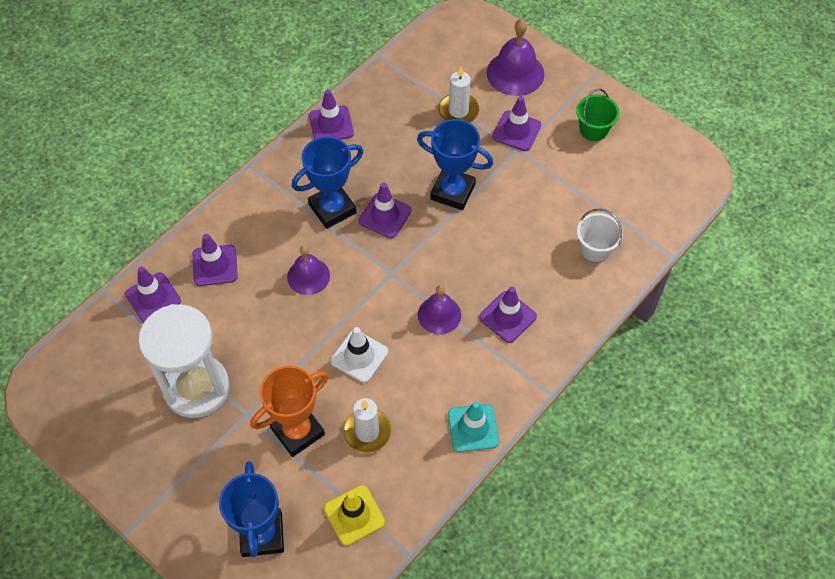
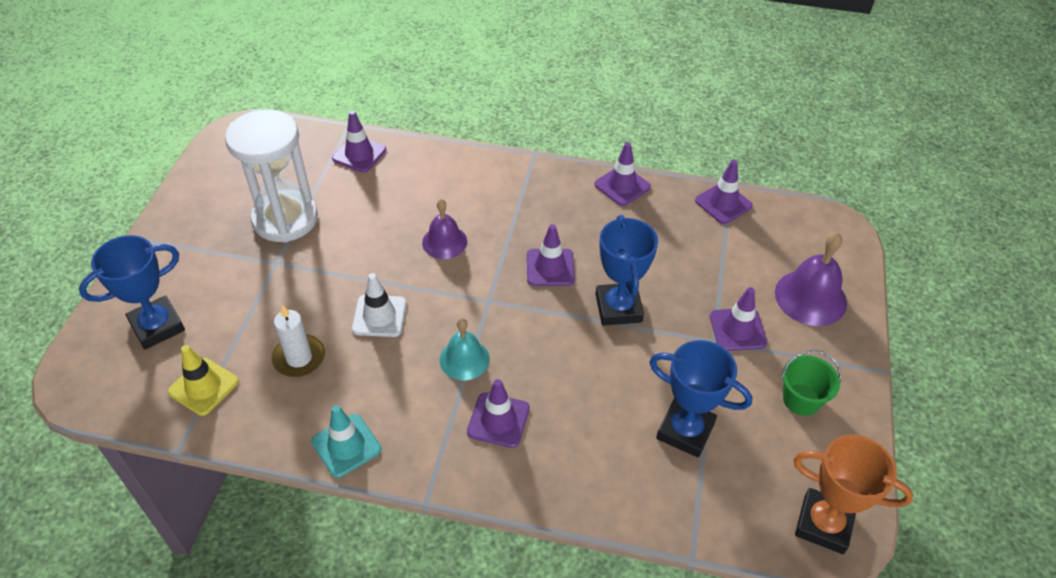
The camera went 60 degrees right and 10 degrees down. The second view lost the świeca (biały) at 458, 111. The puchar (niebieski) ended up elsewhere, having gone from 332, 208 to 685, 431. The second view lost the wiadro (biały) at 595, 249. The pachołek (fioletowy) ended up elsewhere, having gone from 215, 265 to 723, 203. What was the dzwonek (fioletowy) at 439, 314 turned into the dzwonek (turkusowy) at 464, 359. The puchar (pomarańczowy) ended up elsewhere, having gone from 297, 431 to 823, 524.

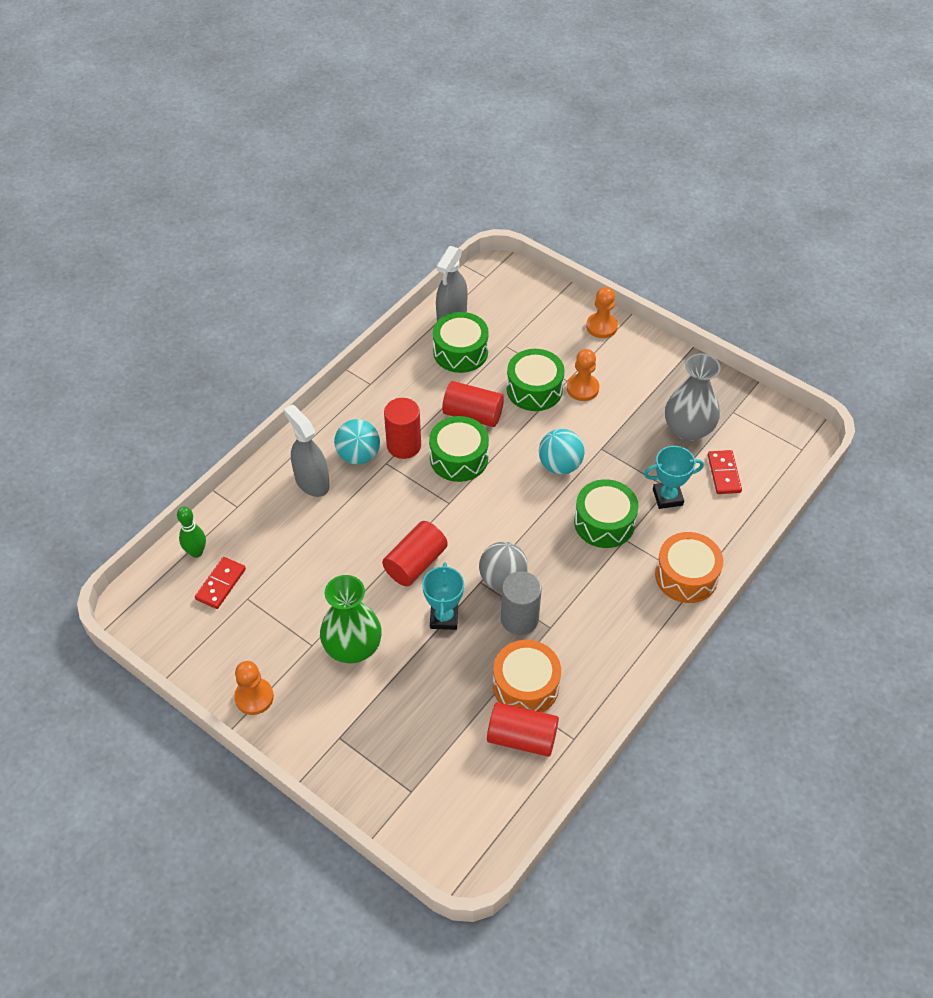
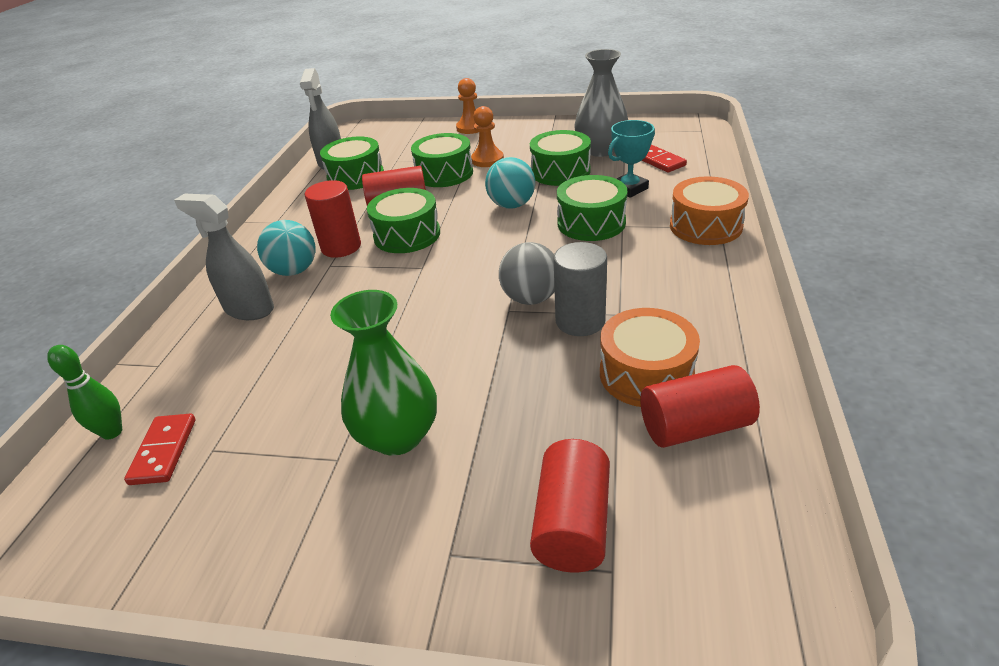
The camera went 25 degrees left and 15 degrees down. The walec (czerwony) ended up elsewhere, having gone from 415, 563 to 572, 524. The second view lost the puchar (turkusowy) at 444, 617. The second view lost the pionek (pomarańczowy) at 254, 697. The second view gained the bęben (zielony) at 560, 172.

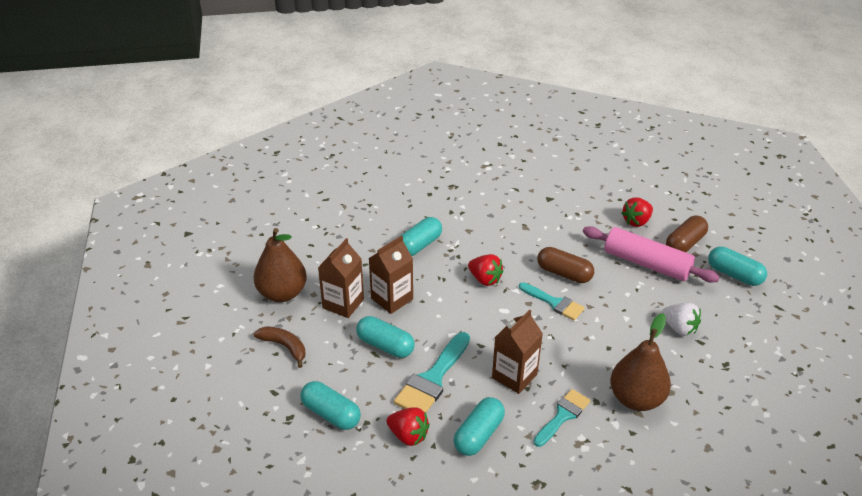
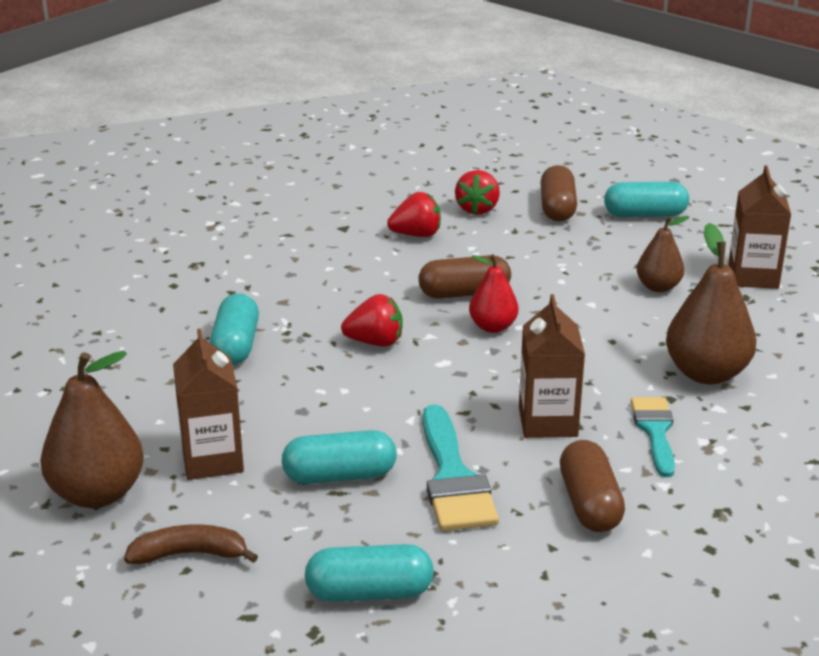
The camera went 40 degrees left and 10 degrees down. The second view lost the wałek do ciasta (różowy) at 646, 264. The karton mleka (brązowy) ended up elsewhere, having gone from 392, 299 to 753, 276. Where the pędzel (turkusowy) stood at 554, 303, the gruszka (czerwony) came to stand at 493, 327. Where the truskawka (biały) stood at 679, 328, the gruszka (brązowy) came to stand at 658, 287. What was the kapsułka (turkusowy) at 479, 435 turned into the kapsułka (brązowy) at 589, 504. The truskawka (czerwony) ended up elsewhere, having gone from 408, 435 to 416, 235.

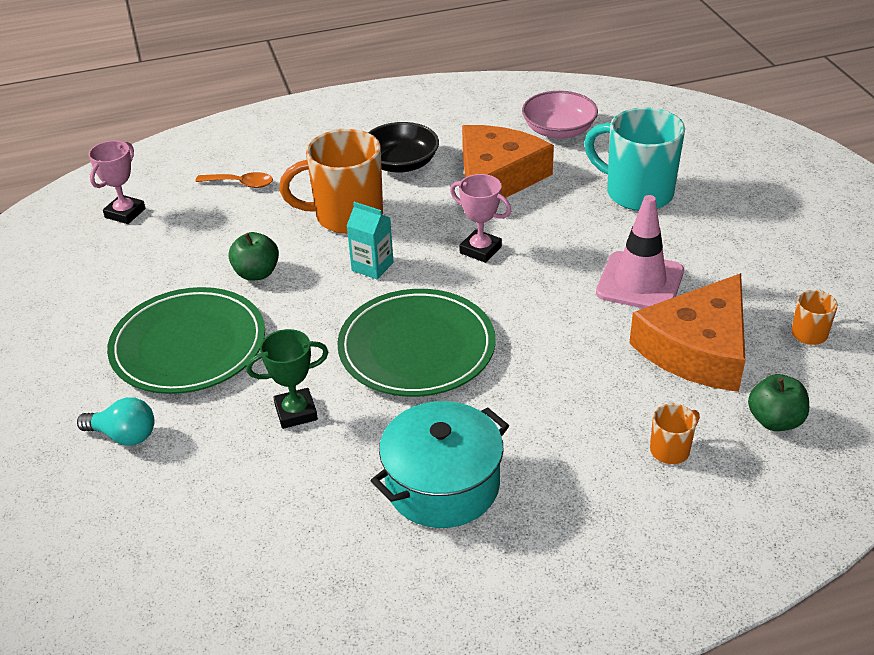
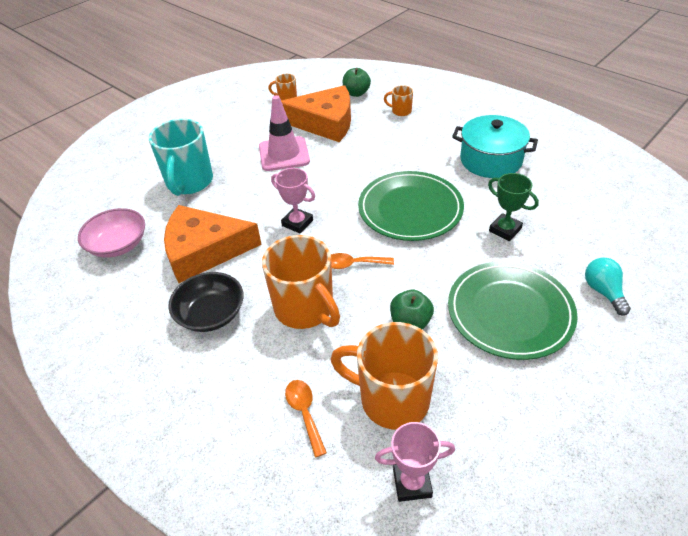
The camera went 120 degrees left and 5 degrees up. The puchar (różowy) at 480, 250 ended up facing another way, 60 degrees counterclockwise from before. Where the karton mleka (turkusowy) stood at 372, 266, the łyżka (pomarańczowy) came to stand at 353, 264. The second view gained the kubek (pomarańczowy) at 392, 399.

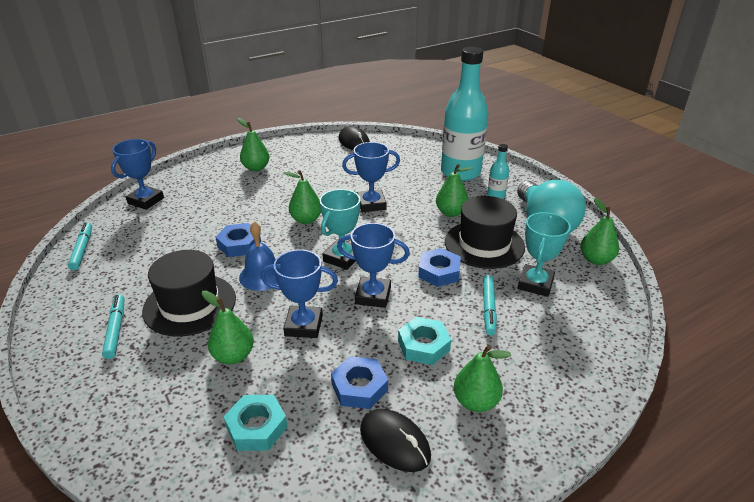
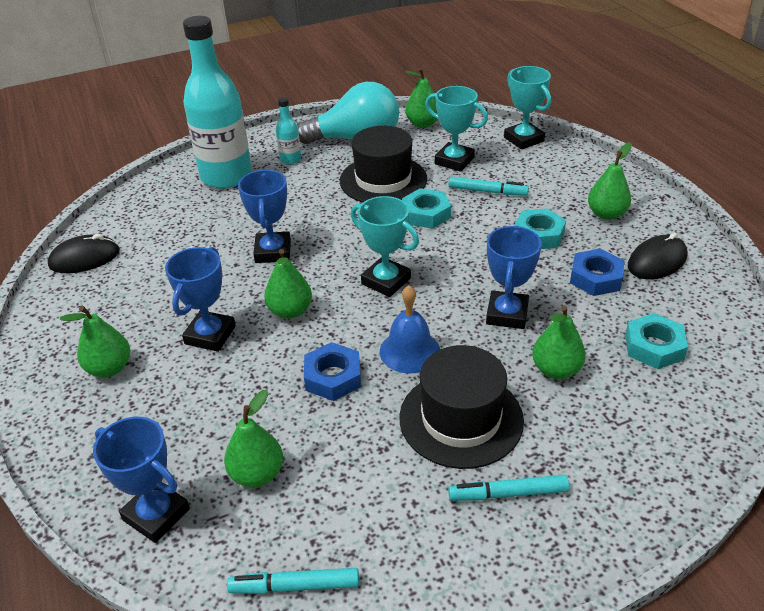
The camera went 80 degrees left and 5 degrees up. The gruszka (zielony) ended up elsewhere, having gone from 451, 213 to 257, 474. The puchar (niebieski) ended up elsewhere, having gone from 373, 296 to 210, 335. What was the nakrętka (niebieski) at 439, 272 turned into the nakrętka (turkusowy) at 426, 214. The second view gained the puchar (turkusowy) at 524, 139.

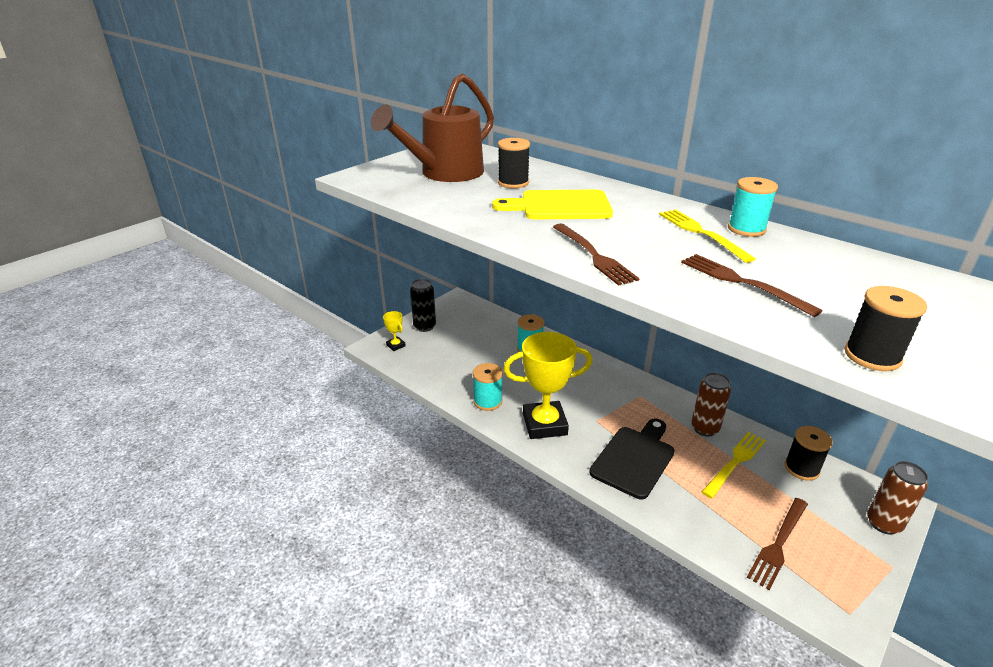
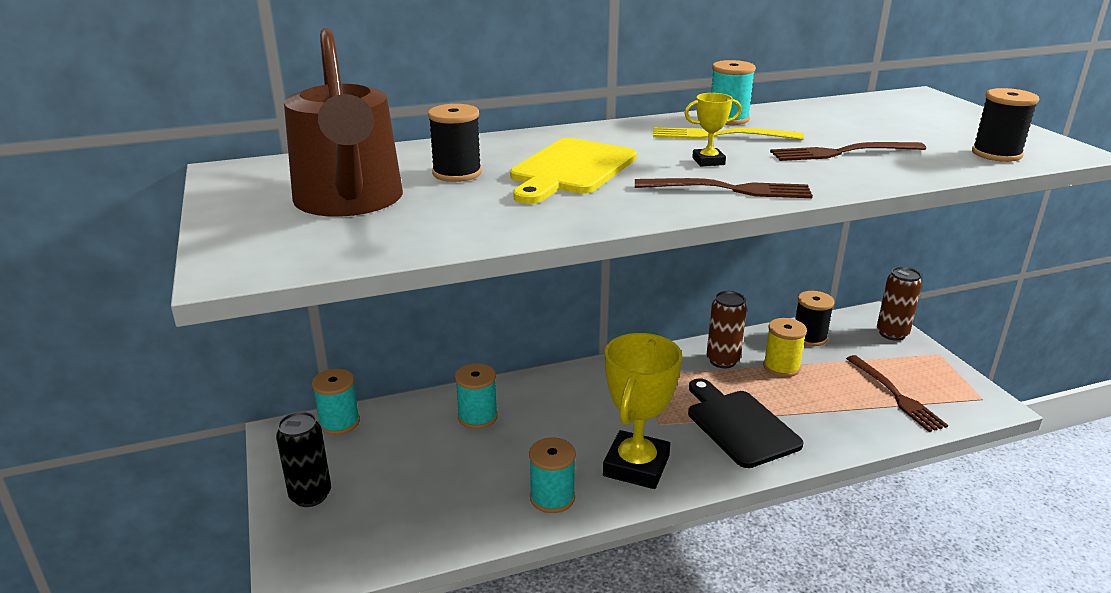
The camera went 60 degrees left and 5 degrees down. The puchar (żółty) ended up elsewhere, having gone from 396, 345 to 708, 161. Where the widelec (żółty) stood at 735, 462, the szpulka (żółty) came to stand at 781, 367. The second view gained the szpulka (turkusowy) at 339, 422.

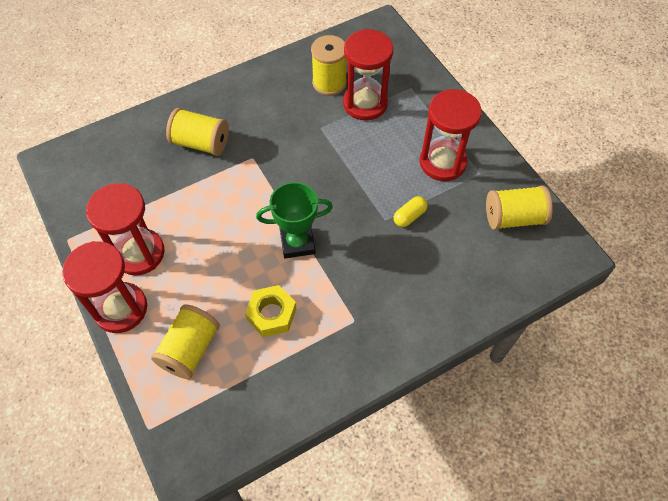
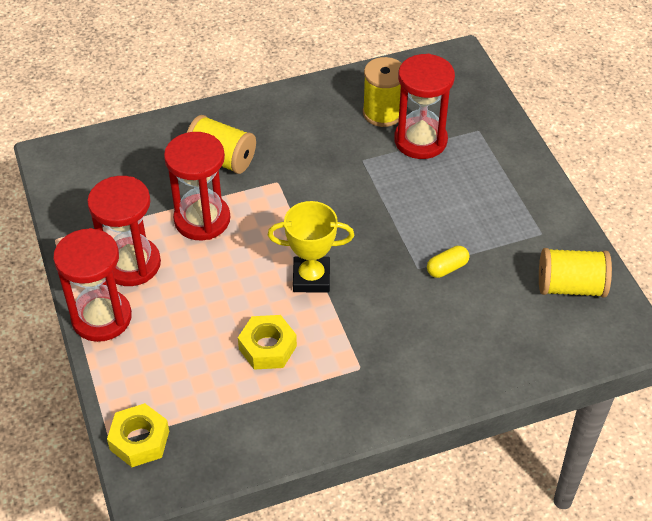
The camera went 10 degrees right and 10 degrees down. The klepsydra (czerwony) ended up elsewhere, having gone from 442, 162 to 202, 219. What was the puchar (zielony) at 297, 243 turned into the puchar (żółty) at 311, 278. The second view lost the szpulka (żółty) at 190, 349. The second view gained the nakrętka (żółty) at 139, 440.

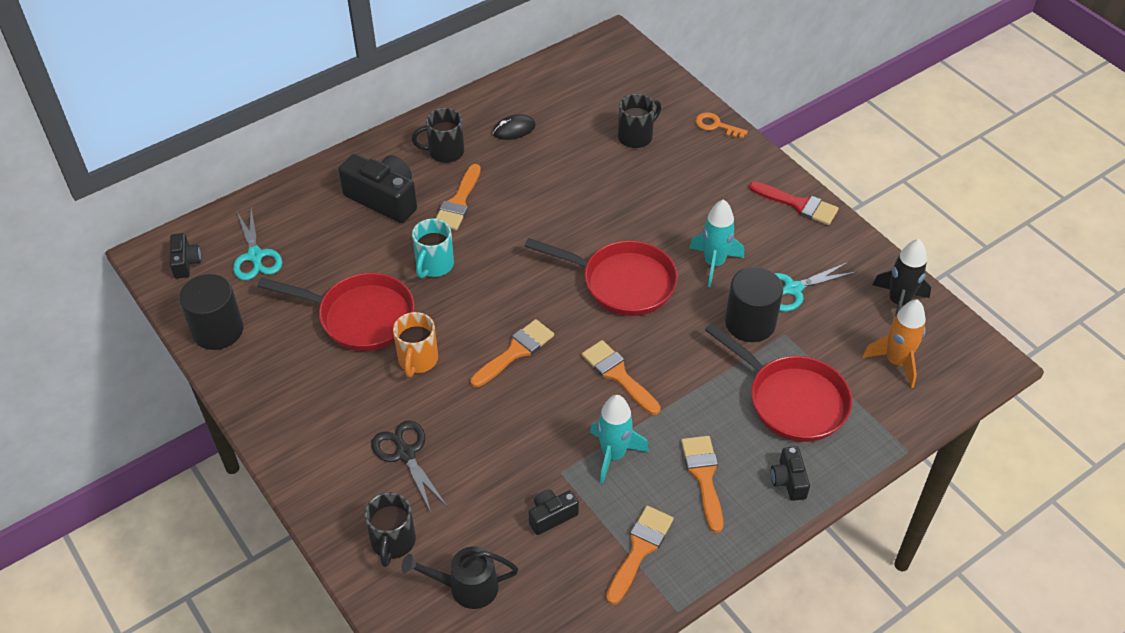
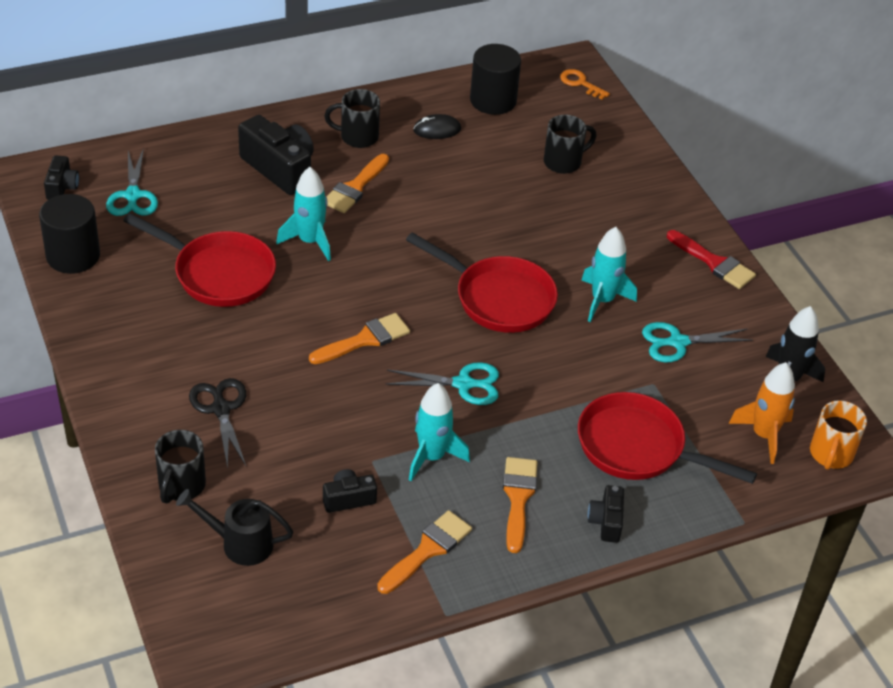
The camera went 10 degrees right and 5 degrees down. The klucz (pomarańczowy) ended up elsewhere, having gone from 716, 126 to 580, 83. Where the kubek (turkusowy) stood at 434, 265, the rakieta (turkusowy) came to stand at 310, 241. The walec (czarny) ended up elsewhere, having gone from 750, 323 to 493, 100. The kubek (pomarańczowy) ended up elsewhere, having gone from 417, 360 to 830, 454. The patelnia (czerwony) at 792, 400 ended up facing another way, 150 degrees clockwise from before. Where the pędzel (pomarańczowy) stood at 618, 375, the nożyczki (turkusowy) came to stand at 463, 384.

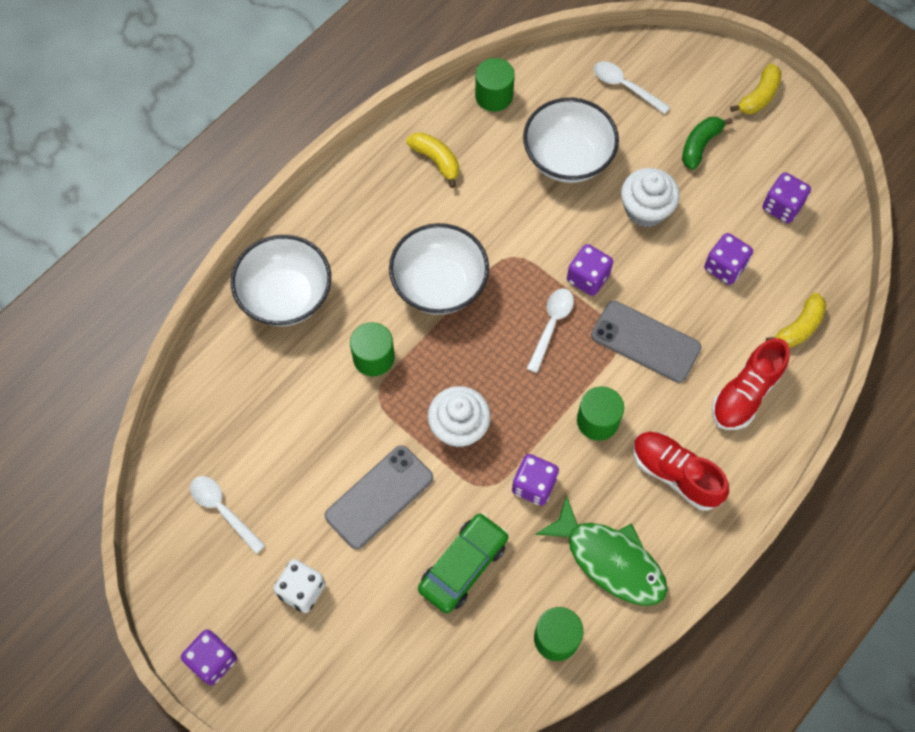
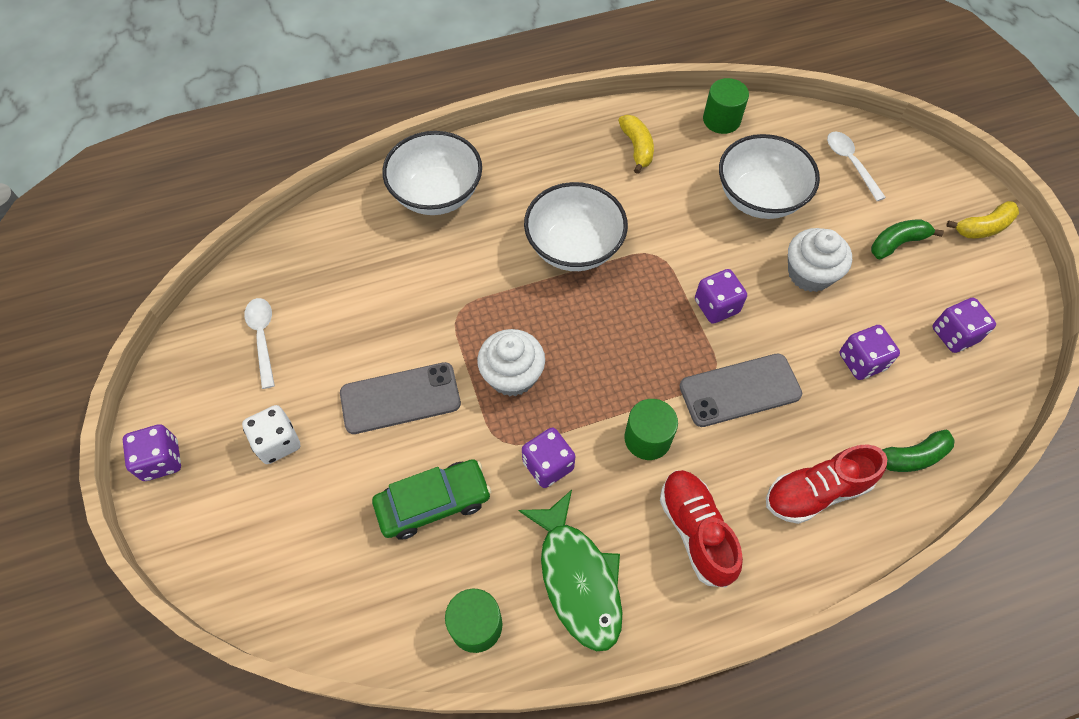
The camera went 30 degrees right and 5 degrees down. The second view lost the łyżka (biały) at 551, 325. What was the banan (żółty) at 799, 327 turned into the banan (zielony) at 911, 456. The telefon (szary) at 645, 341 ended up facing another way, 75 degrees counterclockwise from before. The second view lost the walec (zielony) at 373, 357.

